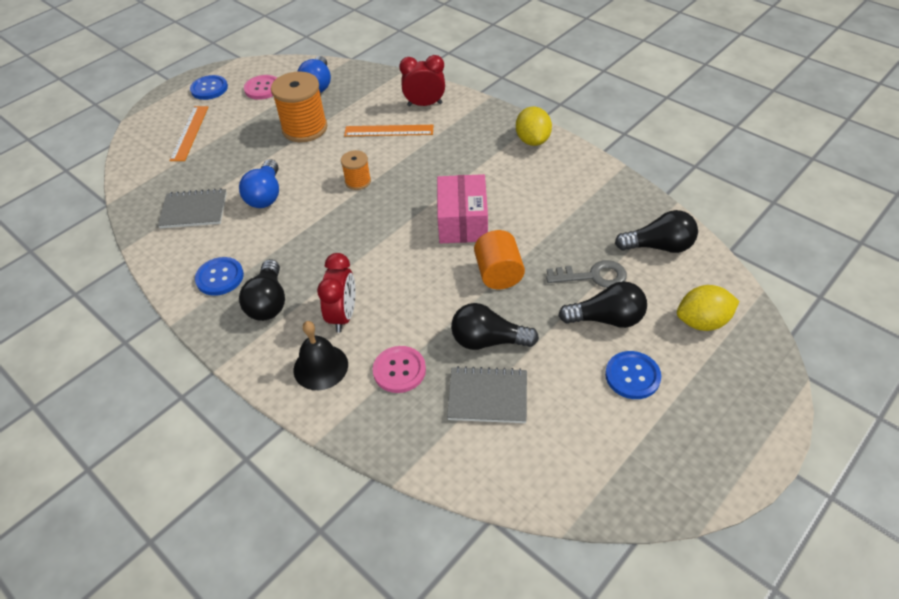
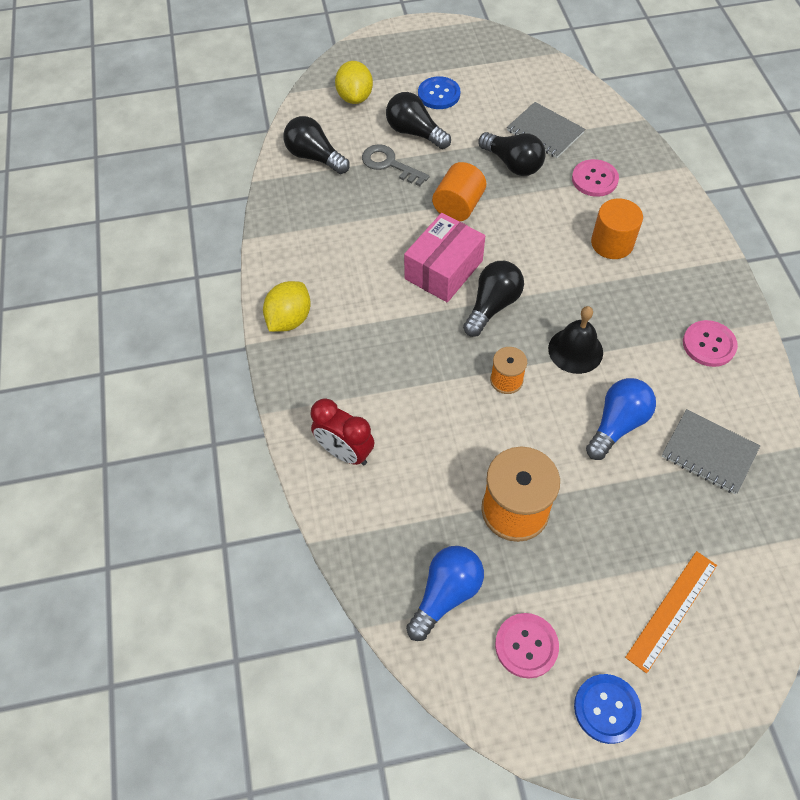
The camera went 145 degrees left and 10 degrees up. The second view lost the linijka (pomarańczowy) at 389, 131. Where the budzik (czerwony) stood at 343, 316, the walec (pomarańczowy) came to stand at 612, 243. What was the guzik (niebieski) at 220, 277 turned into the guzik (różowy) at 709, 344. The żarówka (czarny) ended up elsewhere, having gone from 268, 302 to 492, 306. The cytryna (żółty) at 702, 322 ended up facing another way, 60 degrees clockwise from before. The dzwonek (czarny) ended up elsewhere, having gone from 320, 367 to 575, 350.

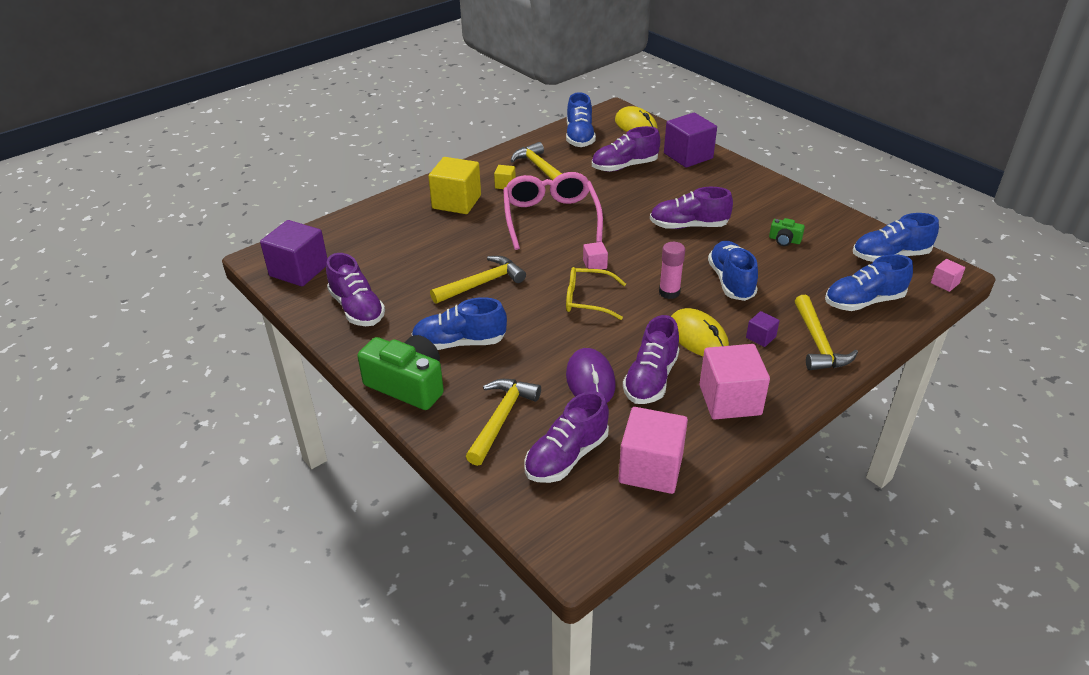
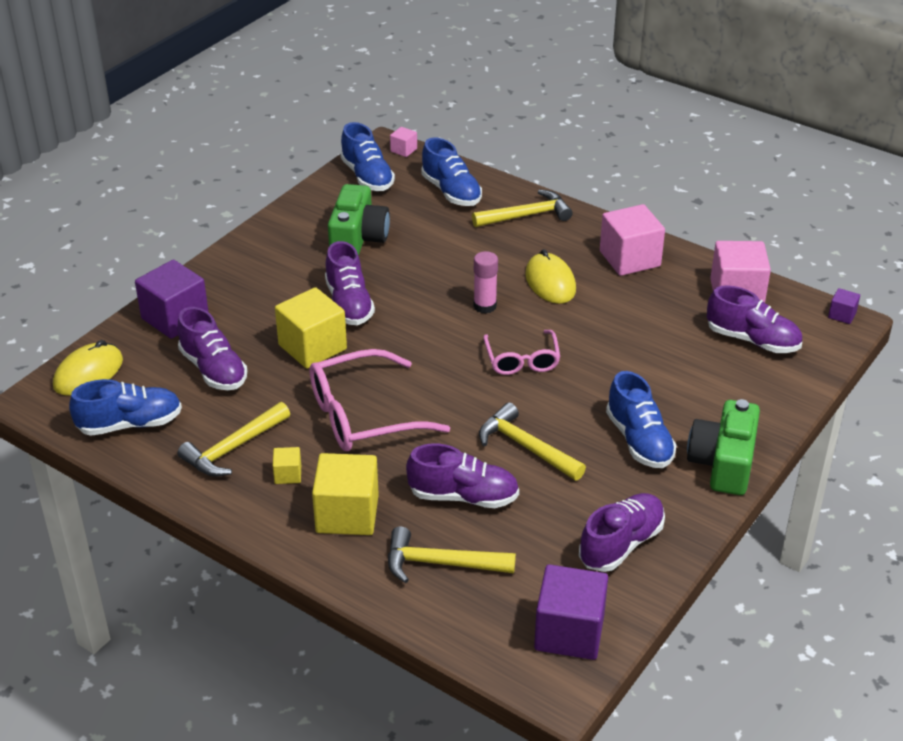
The camera went 105 degrees left and 0 degrees up. The size of the aparat fotograficzny (zielony) at 784, 240 changed by a factor of 2.12. The second view lost the but (niebieski) at 731, 281. The second view lost the sześcian (różowy) at 595, 264. What was the okulary (żółty) at 588, 300 turned into the okulary (różowy) at 522, 360. The myszka (żółty) at 698, 337 ended up facing another way, 60 degrees counterclockwise from before. The sześcian (fioletowy) ended up elsewhere, having gone from 760, 337 to 842, 315. The but (fioletowy) ended up elsewhere, having gone from 651, 379 to 463, 496. The second view lost the myszka (fioletowy) at 590, 380. The młotek (żółty) ended up elsewhere, having gone from 501, 419 to 441, 563. The second view gained the sześcian (żółty) at 312, 347.

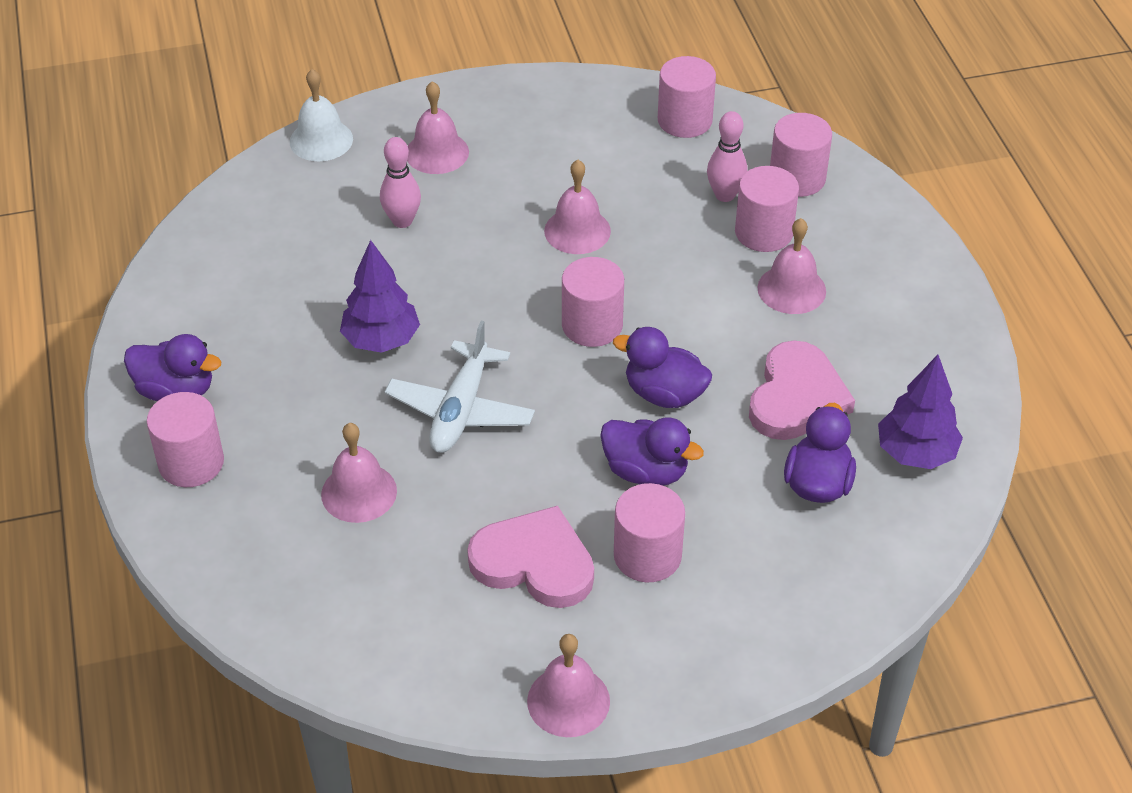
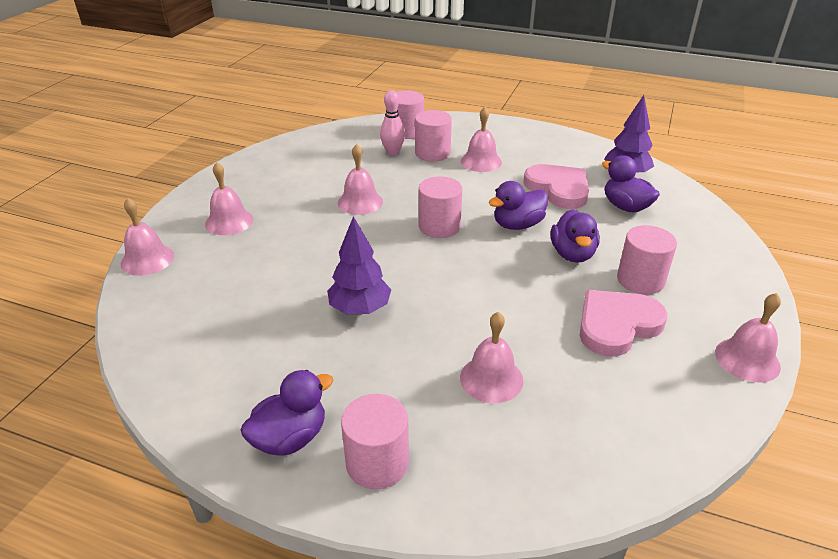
The camera went 55 degrees left and 10 degrees down. The second view lost the walec (różowy) at 684, 120. What was the dzwonek (biały) at 321, 140 turned into the dzwonek (różowy) at 147, 259. The second view lost the kręgiel (różowy) at 402, 221. The second view lost the samolot (biały) at 461, 410. The kaczka (fioletowy) at 646, 471 ended up facing another way, 120 degrees clockwise from before.

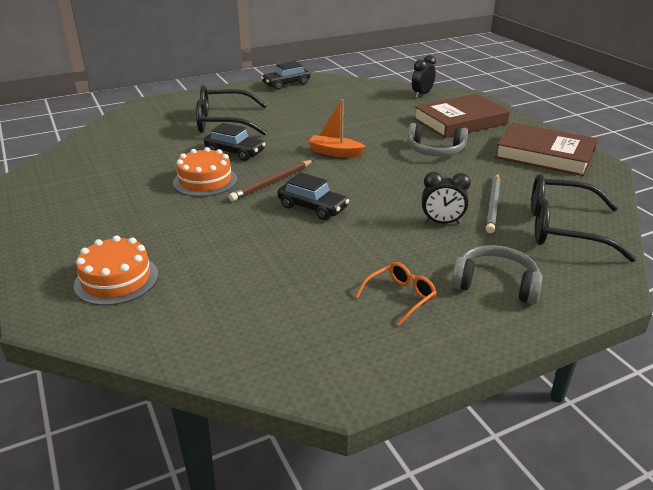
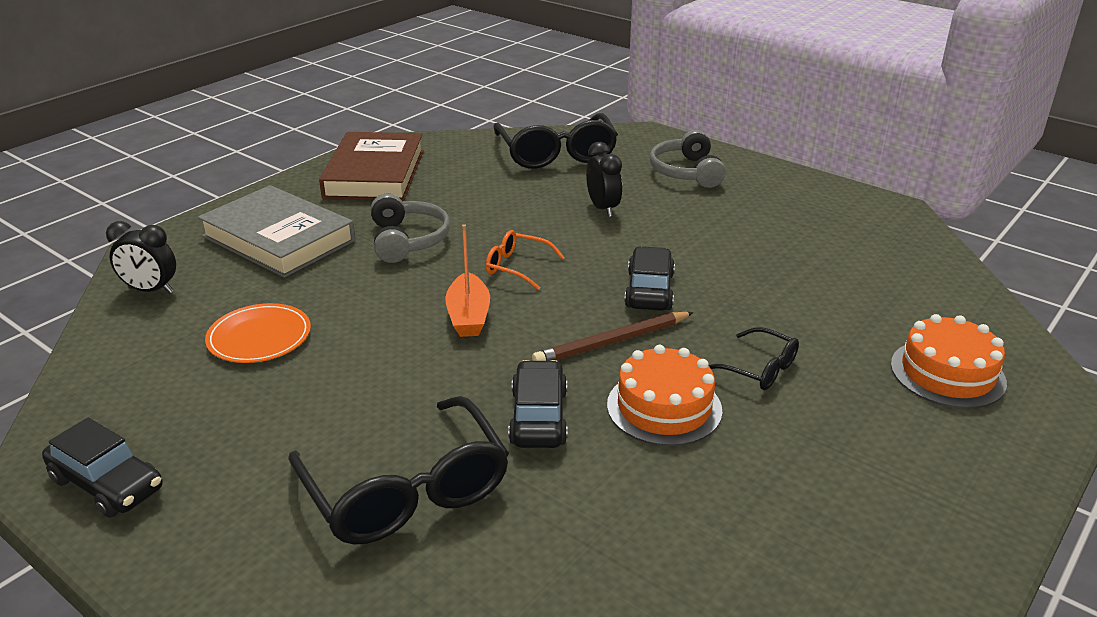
The camera went 115 degrees left and 0 degrees up. What was the książka (brązowy) at 460, 121 turned into the książka (szary) at 279, 238. The ołówek (brązowy) at 272, 182 ended up facing another way, 135 degrees clockwise from before. The second view lost the ołówek (szary) at 493, 204. The okulary (pomarańczowy) ended up elsewhere, having gone from 400, 297 to 517, 267. The second view gained the talerz (pomarańczowy) at 259, 337. The second view gained the okulary (czarny) at 758, 369.

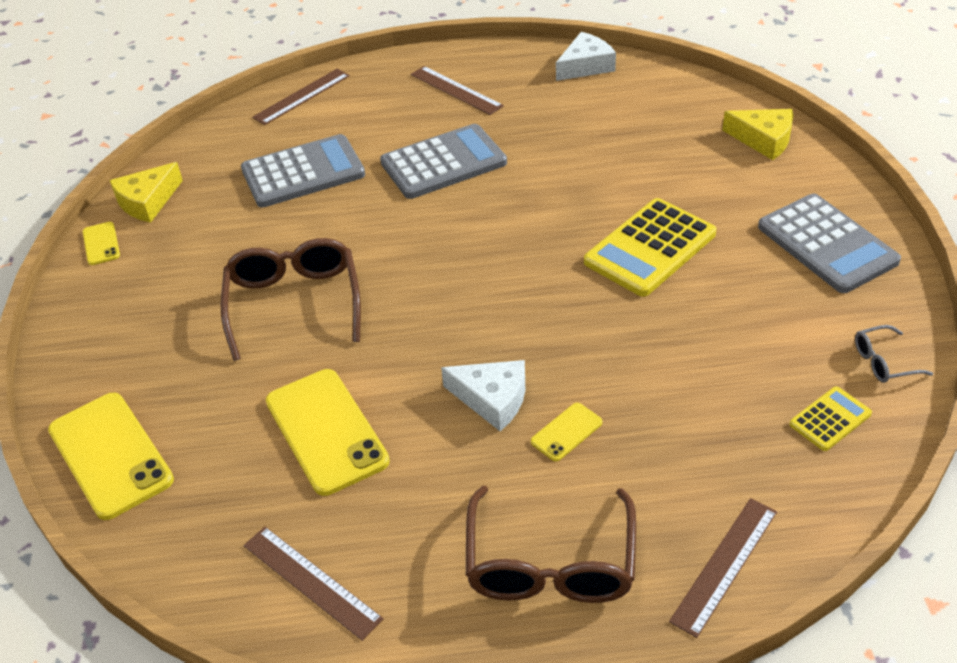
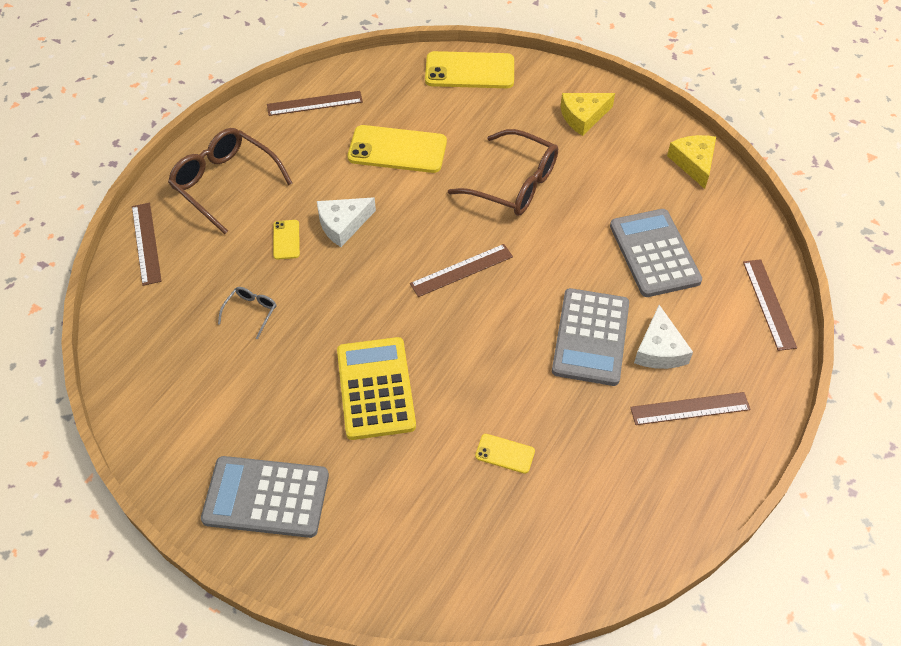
The camera went 125 degrees right and 10 degrees up. The ser (biały) ended up elsewhere, having gone from 585, 66 to 659, 349. The ser (żółty) ended up elsewhere, having gone from 763, 140 to 583, 117. The kalkulator (szary) at 303, 172 ended up facing another way, 150 degrees clockwise from before. The telefon (żółty) ended up elsewhere, having gone from 101, 244 to 505, 453. The okulary (szary) ended up elsewhere, having gone from 883, 362 to 251, 312. The second view lost the kalkulator (żółty) at 830, 419. The second view gained the linijka (brązowy) at 461, 270.

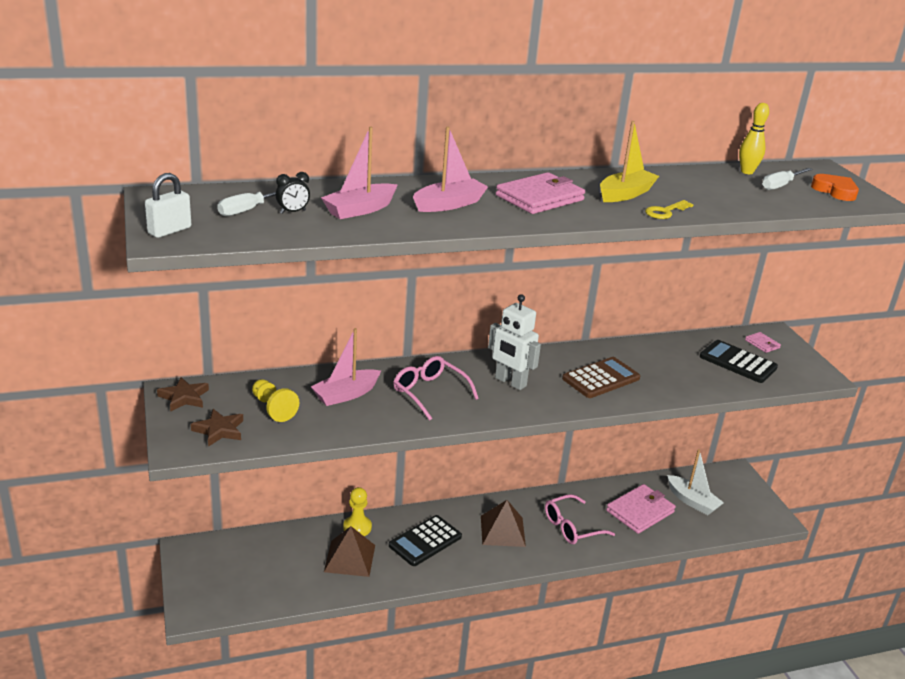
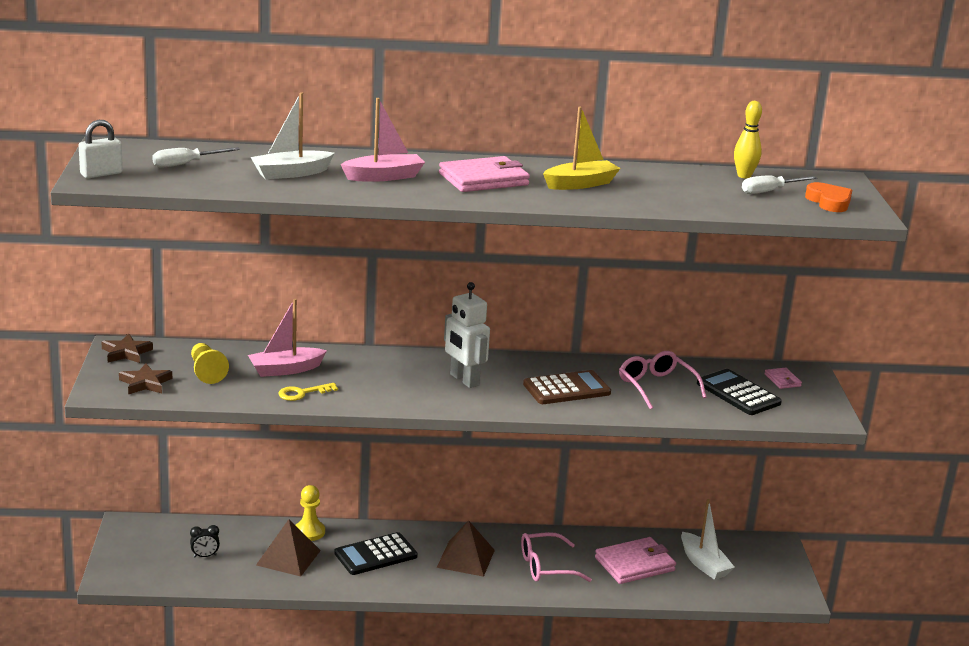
The camera went 15 degrees right and 5 degrees down. What was the łódka (różowy) at 360, 209 turned into the łódka (biały) at 291, 173. The budzik (czarny) ended up elsewhere, having gone from 293, 212 to 205, 556. The klucz (żółty) ended up elsewhere, having gone from 665, 212 to 302, 393. The okulary (różowy) ended up elsewhere, having gone from 429, 393 to 656, 387.

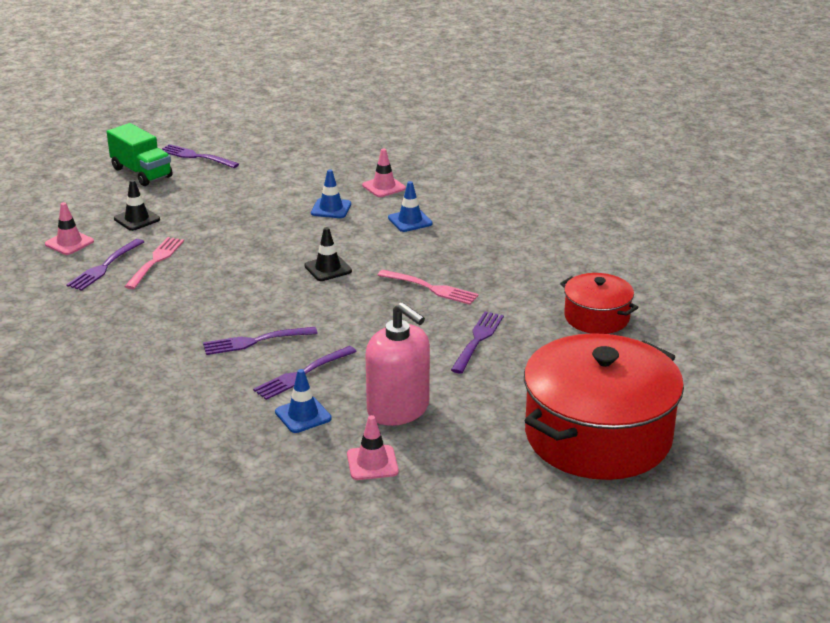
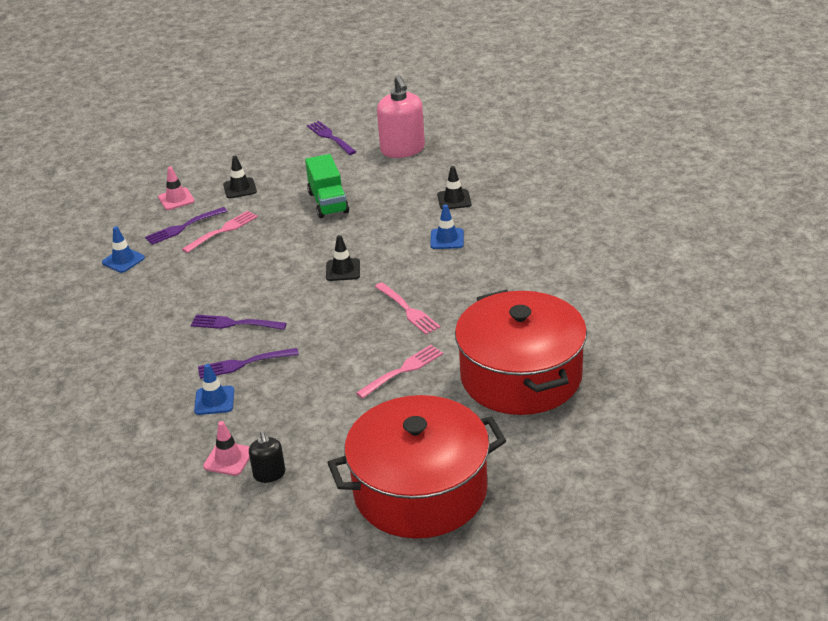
The camera went 30 degrees right and 5 degrees up. The ciężarówka (zielony) ended up elsewhere, having gone from 141, 173 to 328, 202. What was the pachołek (różowy) at 384, 187 turned into the pachołek (czarny) at 454, 200. The pachołek (niebieski) ended up elsewhere, having gone from 331, 208 to 123, 260. The size of the garnek (czerwony) at 596, 317 changed by a factor of 1.98. The dozownik mydła (różowy) ended up elsewhere, having gone from 398, 409 to 402, 149. What was the widelec (fioletowy) at 477, 340 turned into the widelec (różowy) at 402, 371. The second view gained the dozownik mydła (czarny) at 269, 474.

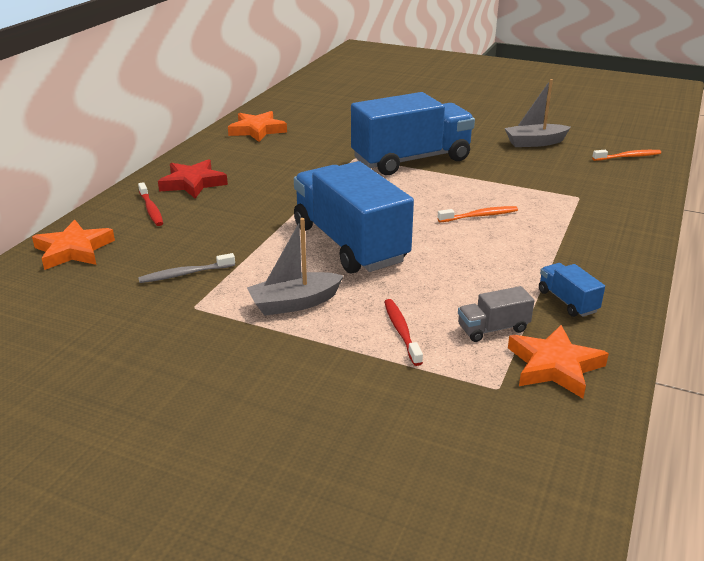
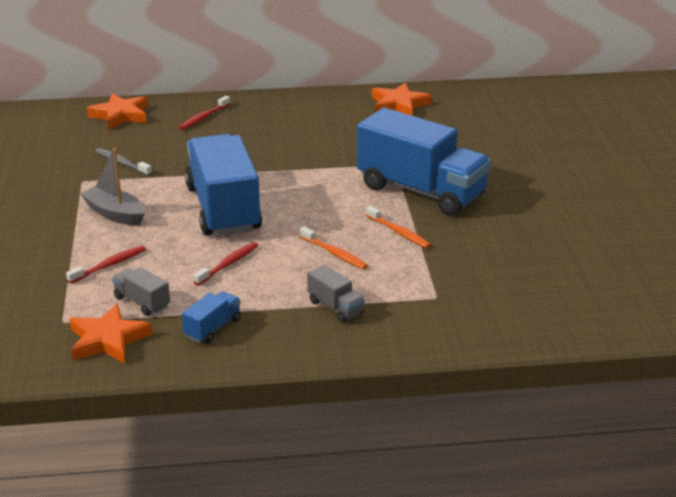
The camera went 60 degrees right and 0 degrees up. The second view lost the łódka (szary) at 535, 143. The szczoteczka do zębów (pomarańczowy) ended up elsewhere, having gone from 628, 157 to 398, 232. The second view lost the gwiazda (czerwony) at 192, 183. The ciężarówka (niebieski) at 350, 244 ended up facing another way, 45 degrees counterclockwise from before. The second view gained the szczoteczka do zębów (czerwony) at 228, 264. The second view gained the ciężarówka (szary) at 335, 307.

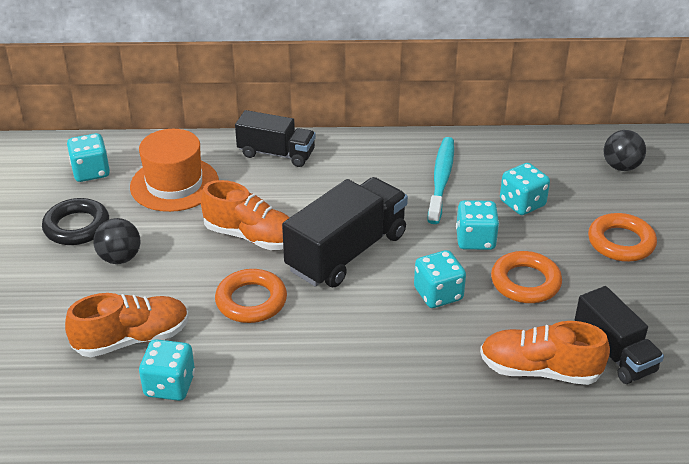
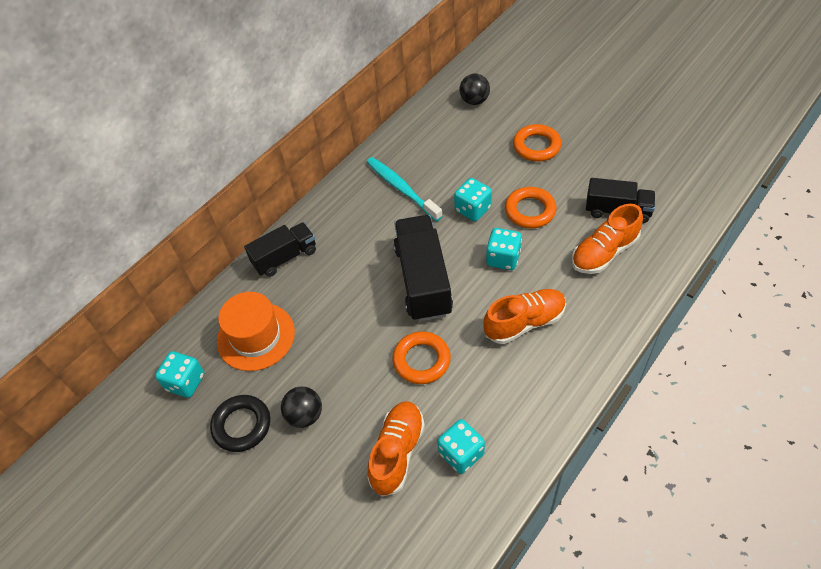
The camera went 45 degrees left and 15 degrees up. The second view lost the kostka do gry (turkusowy) at 522, 203. The but (pomarańczowy) ended up elsewhere, having gone from 252, 236 to 524, 322.

